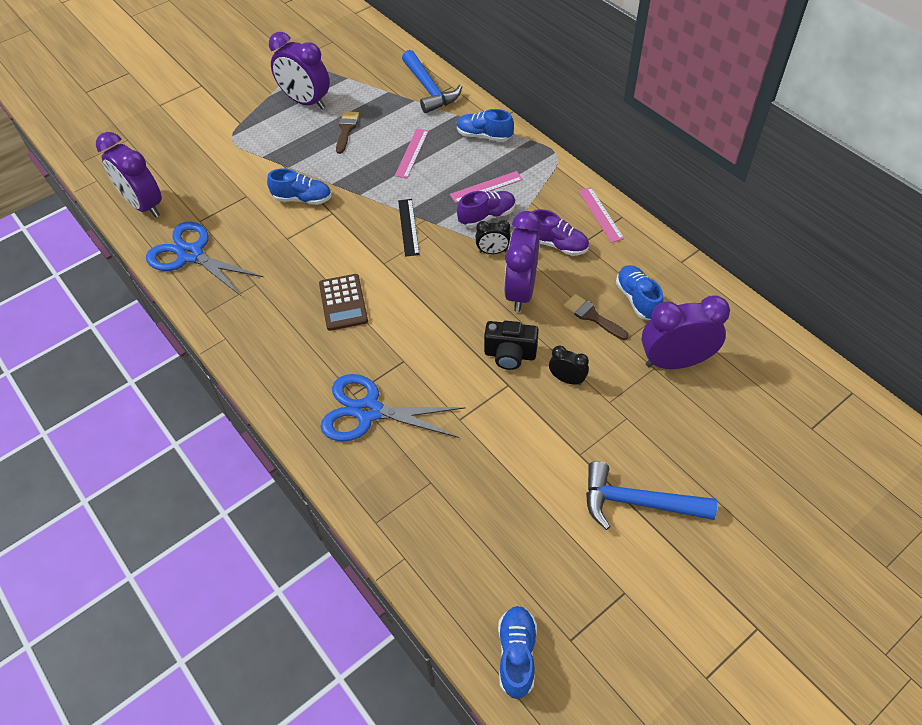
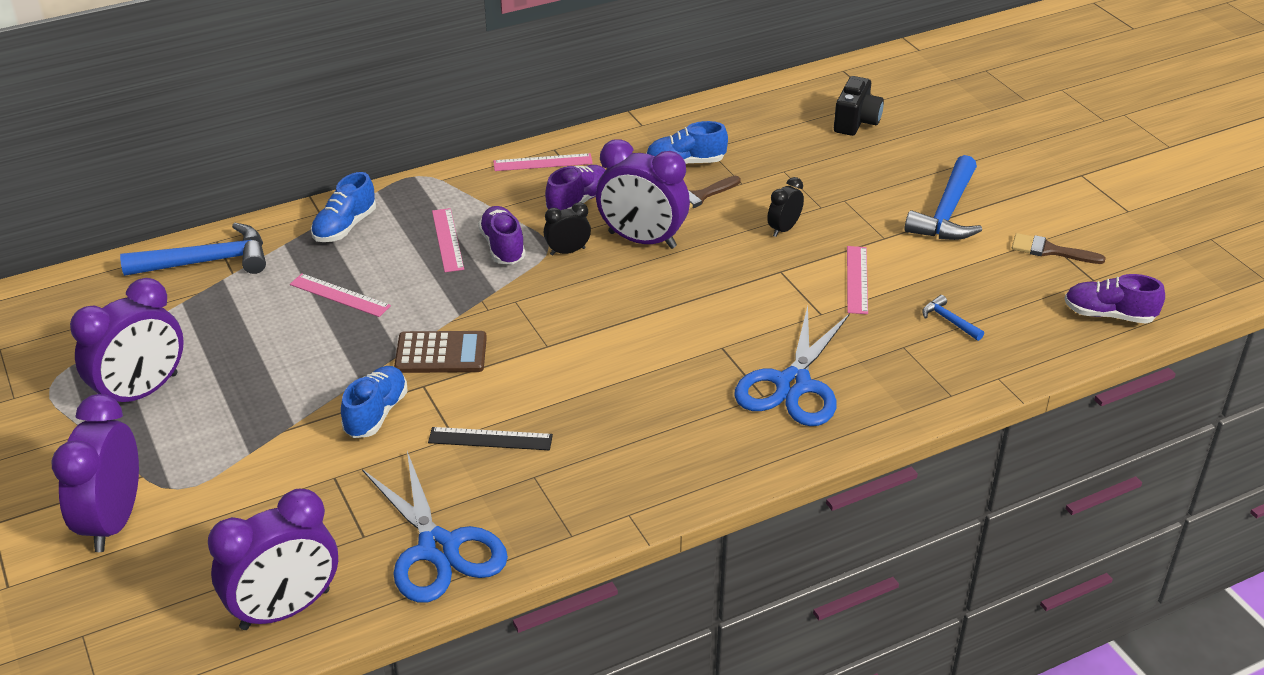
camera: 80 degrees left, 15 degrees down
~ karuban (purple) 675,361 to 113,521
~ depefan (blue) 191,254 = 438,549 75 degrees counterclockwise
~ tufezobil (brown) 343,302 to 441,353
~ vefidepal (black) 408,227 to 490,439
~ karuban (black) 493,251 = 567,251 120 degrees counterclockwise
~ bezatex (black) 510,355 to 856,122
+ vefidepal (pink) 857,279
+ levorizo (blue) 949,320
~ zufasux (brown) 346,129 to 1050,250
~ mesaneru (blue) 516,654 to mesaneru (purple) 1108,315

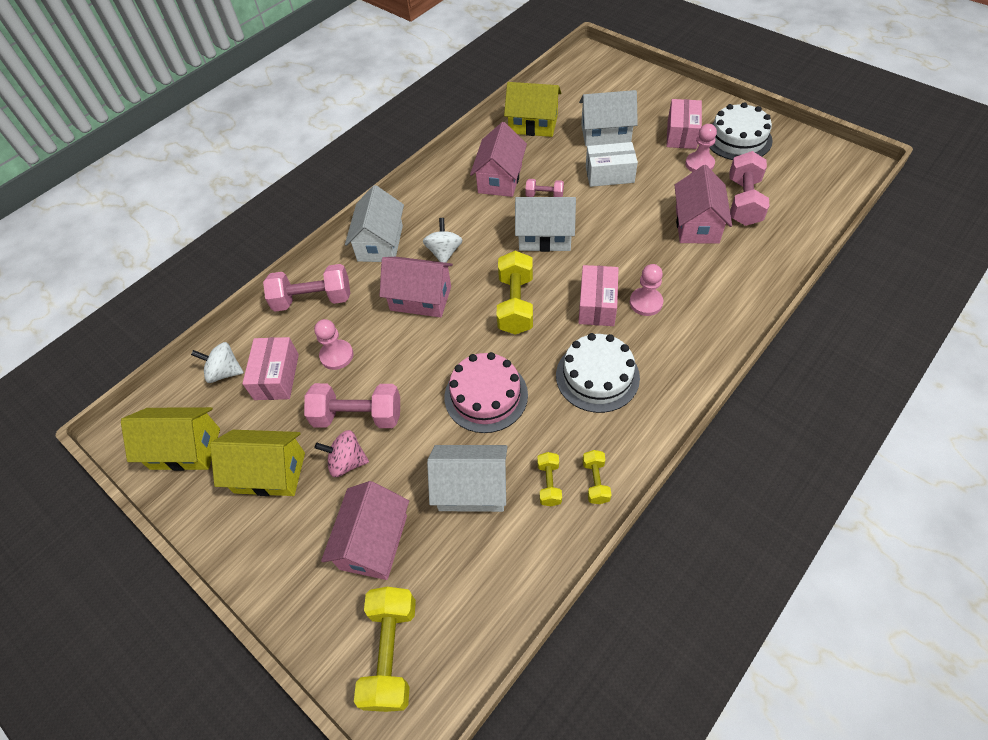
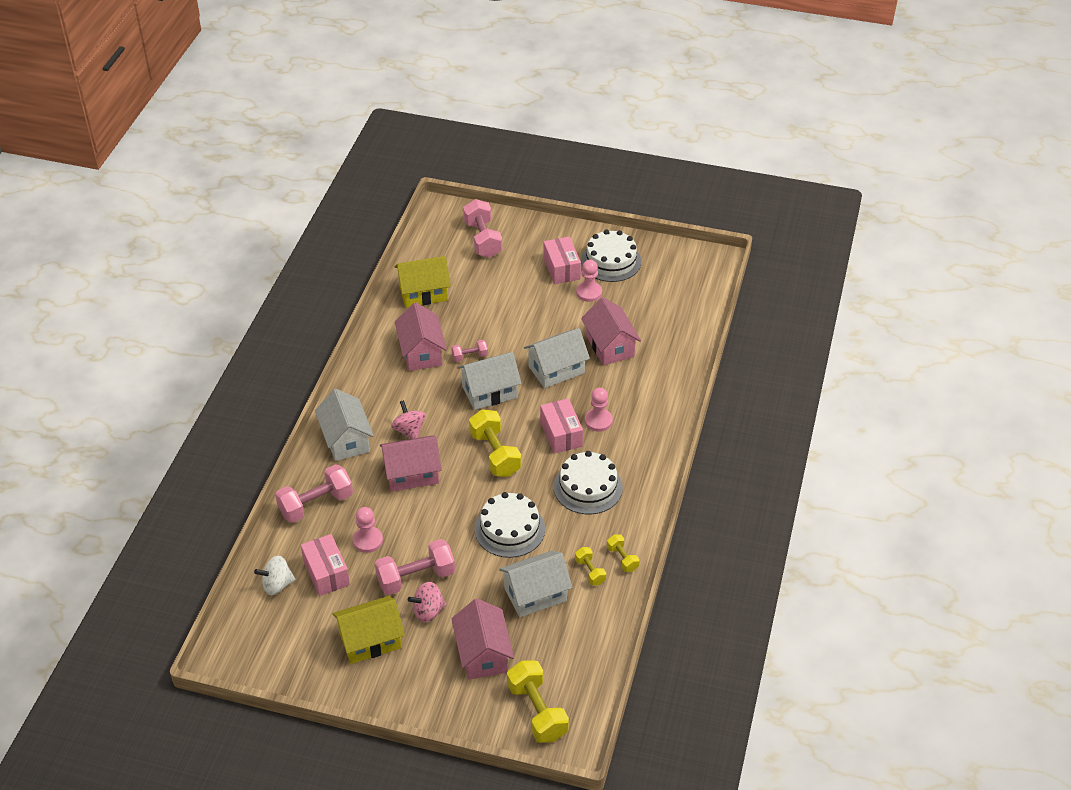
camera: 30 degrees left, 10 degrees down
~ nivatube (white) 444,252 to nivatube (pink) 409,430
~ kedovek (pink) 743,202 to 482,239
~ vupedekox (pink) 486,395 to vupedekox (white) 509,529
~ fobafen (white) 605,133 to 556,370
- fobafen (yellow) 185,448
- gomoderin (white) 609,174

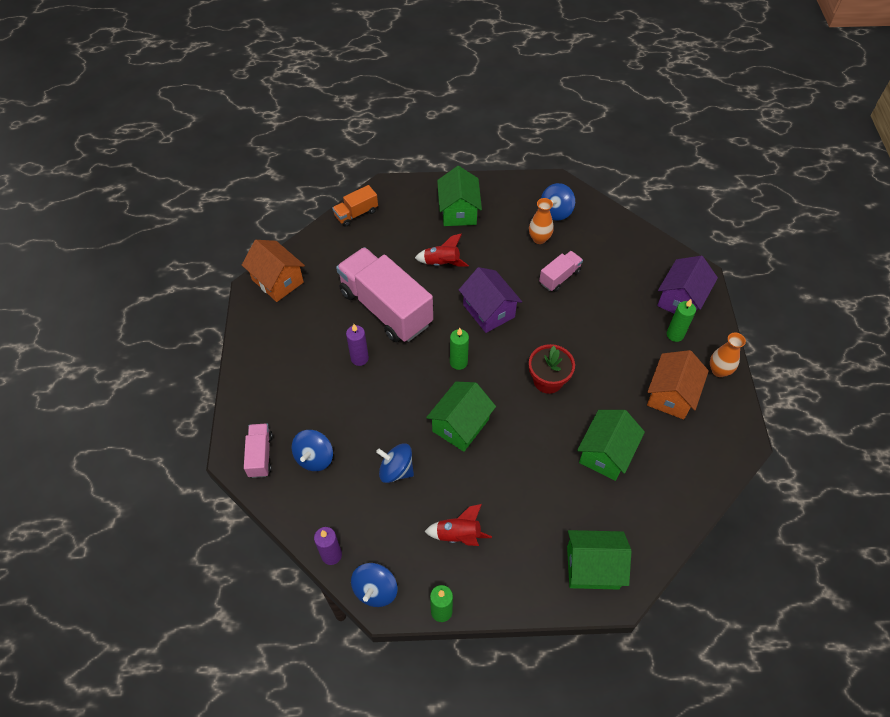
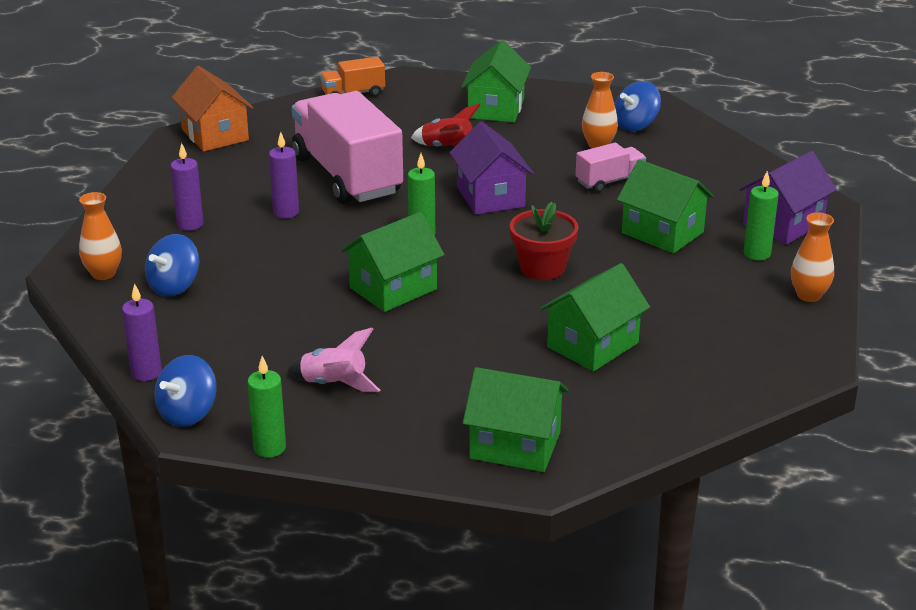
camera: 15 degrees right, 25 degrees down
~ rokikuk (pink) 260,455 to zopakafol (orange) 103,274
+ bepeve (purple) 190,224
~ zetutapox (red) 458,535 to zetutapox (pink) 334,384
+ fobafen (green) 662,232
- nivatube (blue) 396,470
- fobafen (orange) 671,395

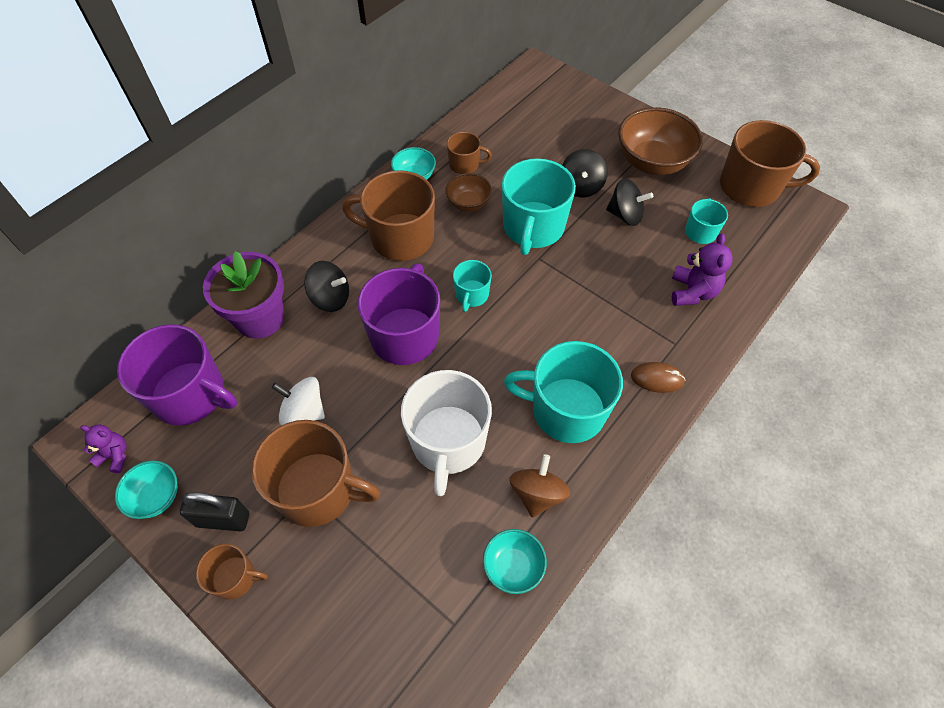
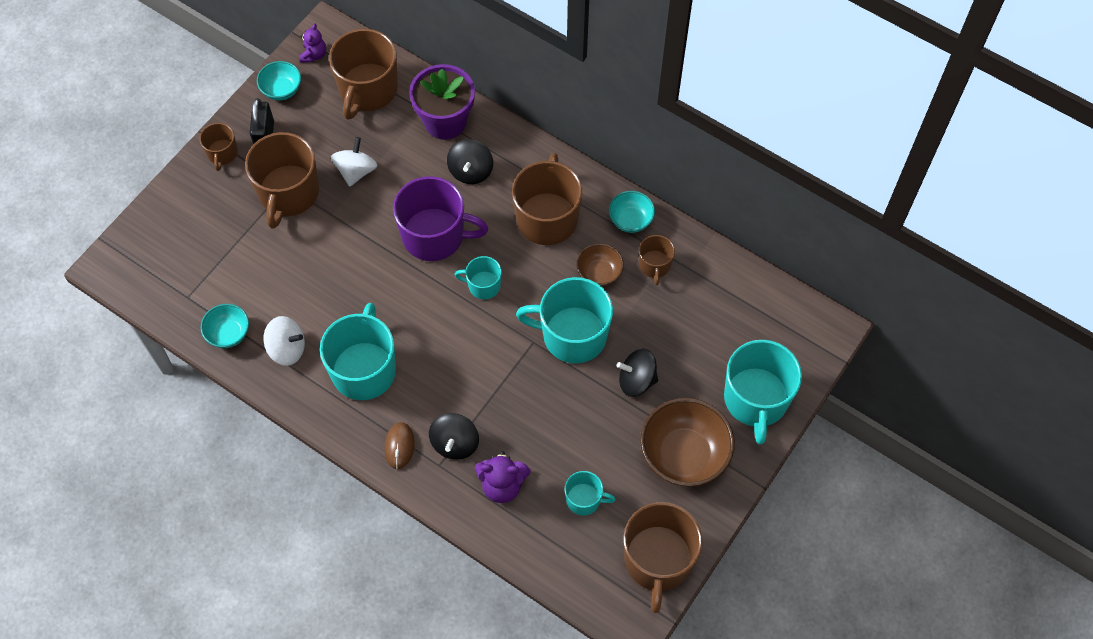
camera: 85 degrees right, 5 degrees up
~ nivatube (brown) 537,494 to nivatube (white) 287,349
~ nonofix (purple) 191,395 to nonofix (brown) 368,90
~ nivatube (black) 625,215 to 455,443
+ nonofix (turquoise) 756,400
- nonofix (white) 448,442

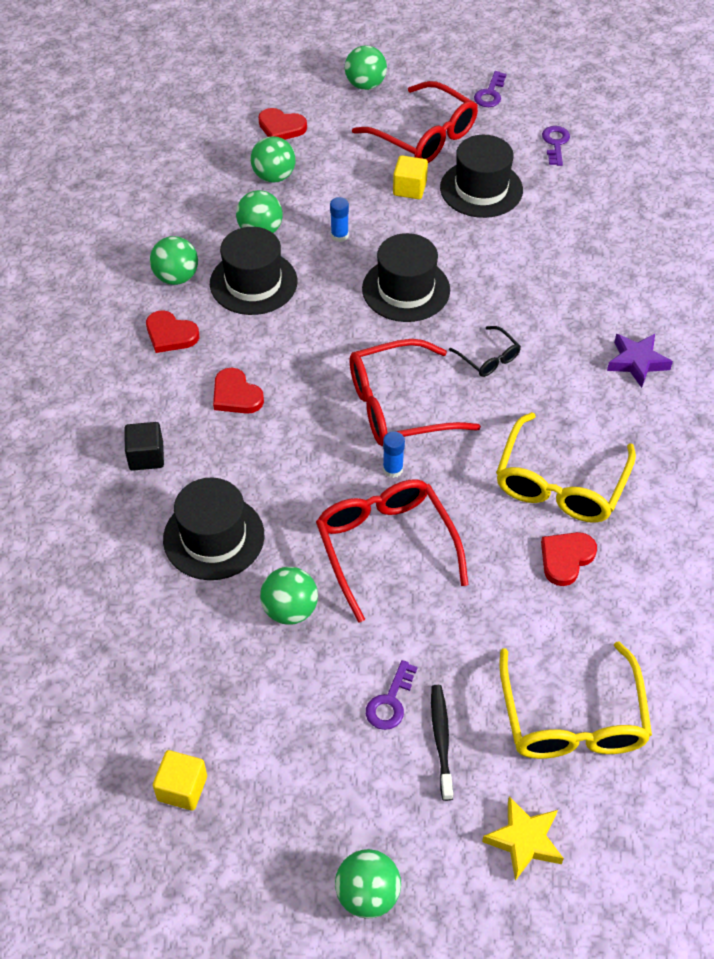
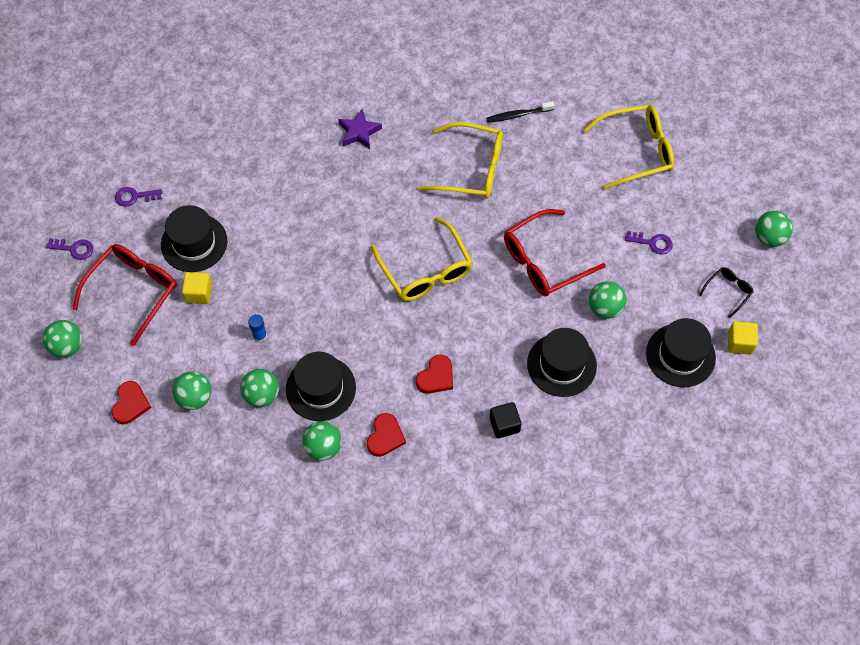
camera: 100 degrees left, 10 degrees up
~ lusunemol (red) 399,406 to lusunemol (yellow) 425,270
~ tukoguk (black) 441,740 to 518,115
~ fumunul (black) 406,289 to 680,355
~ lusunemol (black) 488,358 to 728,291
- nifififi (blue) 392,469
- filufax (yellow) 524,840
- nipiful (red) 566,558

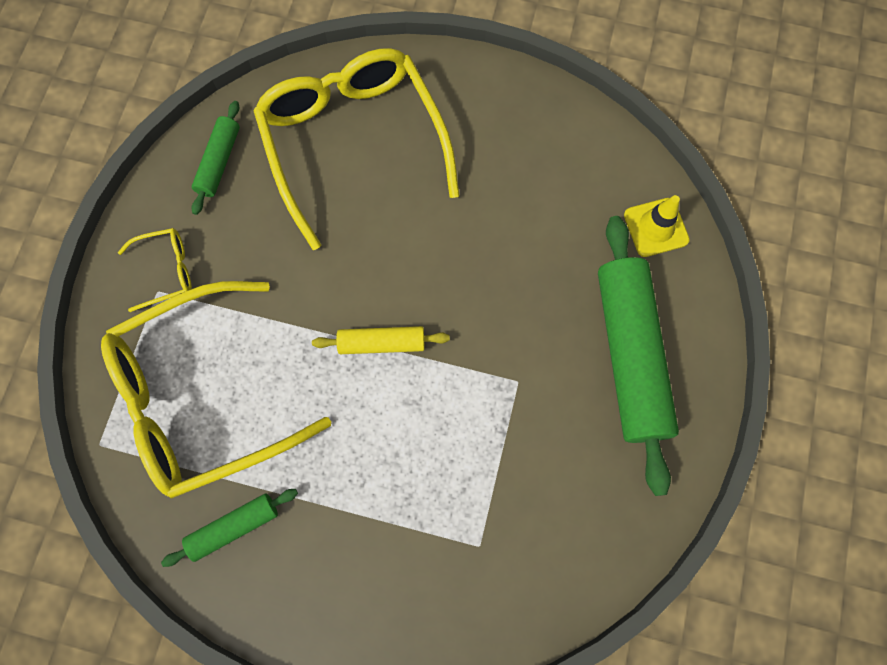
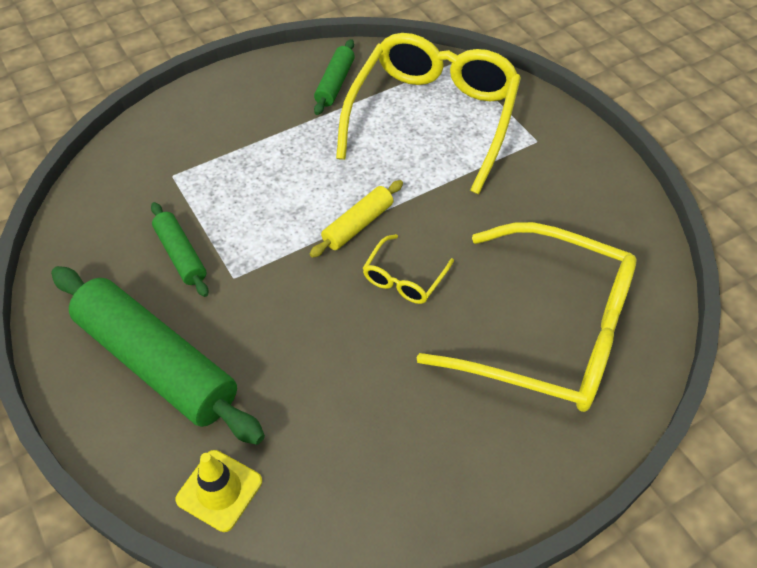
camera: 135 degrees right, 20 degrees down
~ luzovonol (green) 219,162 to 181,255
~ lusunemol (yellow) 166,271 to 404,278

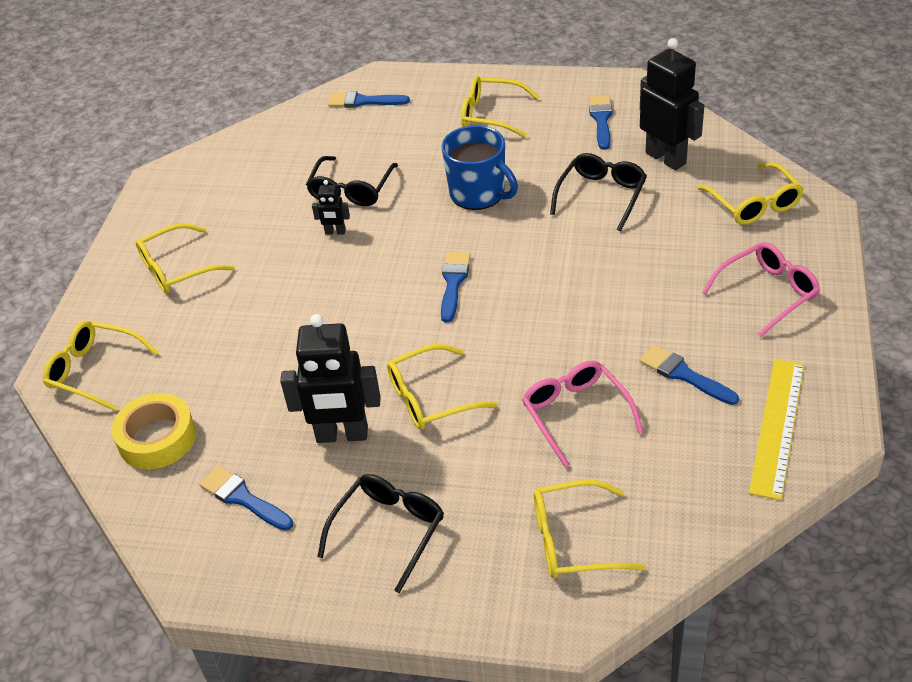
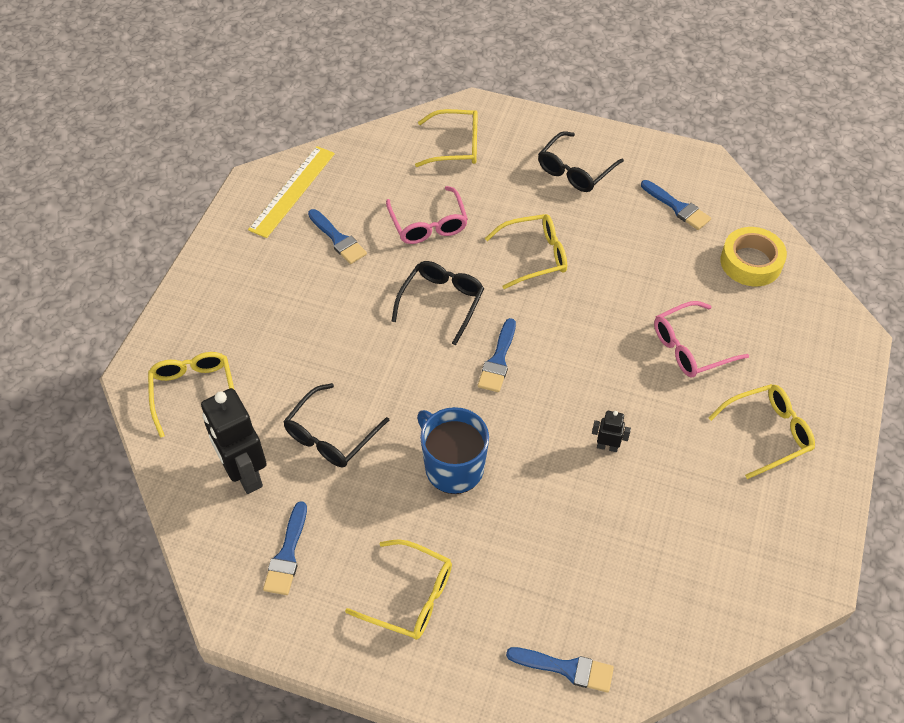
camera: 175 degrees left, 10 degrees up
~ lusunemol (black) 351,190 to 441,302
~ lusunemol (pink) 767,293 to 690,347
- lusunemol (yellow) 95,371
- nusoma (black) 342,435

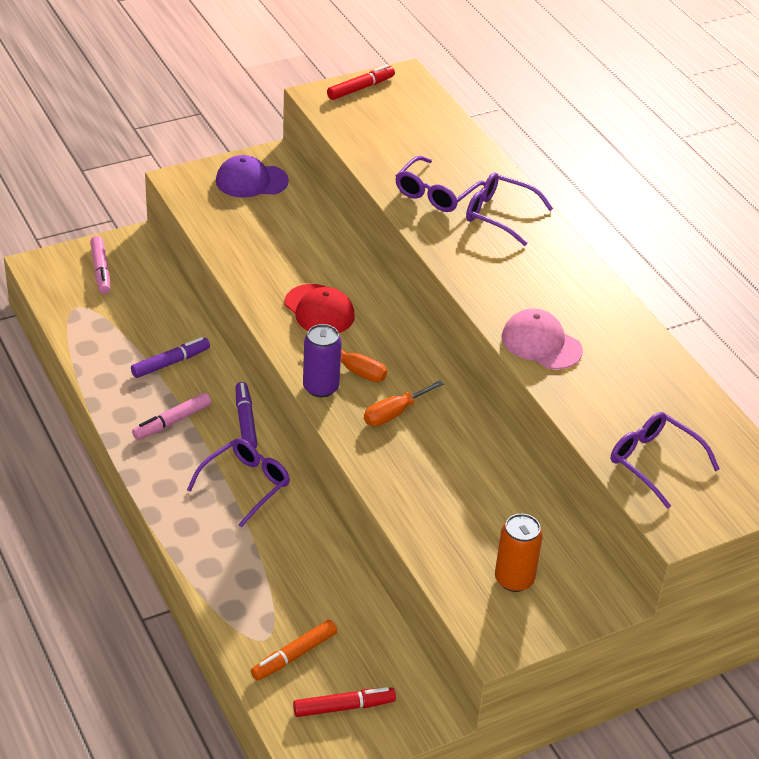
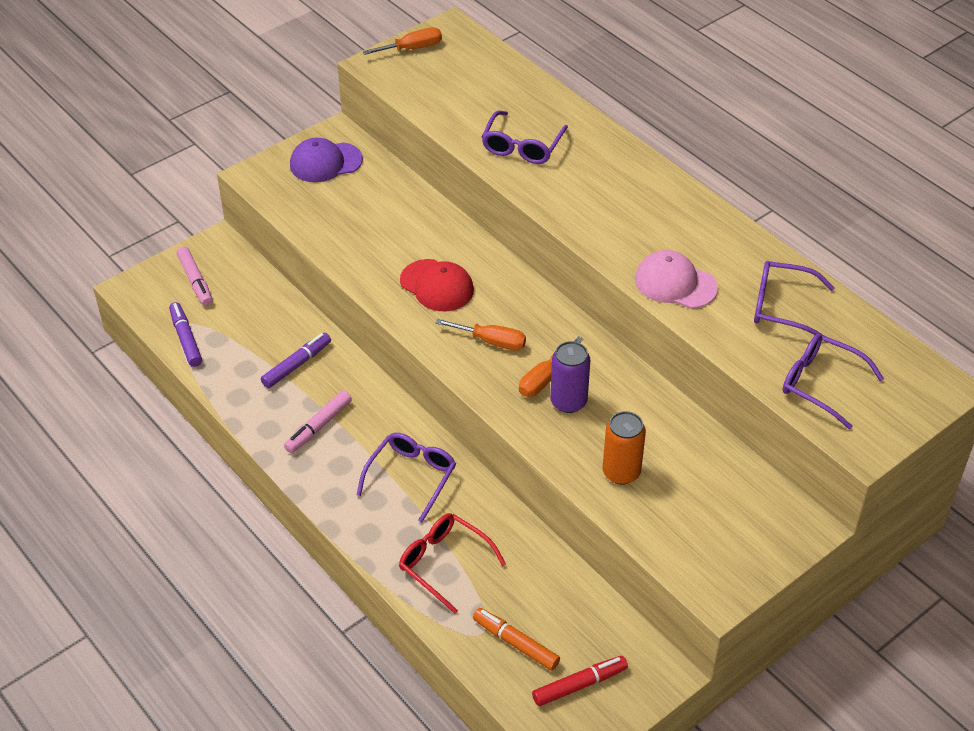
camera: 10 degrees left, 5 degrees up
~ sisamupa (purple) 245,421 to 186,339
~ sisamupa (red) 360,88 to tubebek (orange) 412,48
+ lusunemol (red) 444,563
~ sisamupa (orange) 294,655 = 515,643 90 degrees clockwise
~ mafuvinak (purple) 321,387 to 568,402
~ mafuvinak (orange) 514,579 to 621,472
~ lusunemol (purple) 499,215 to 782,307

